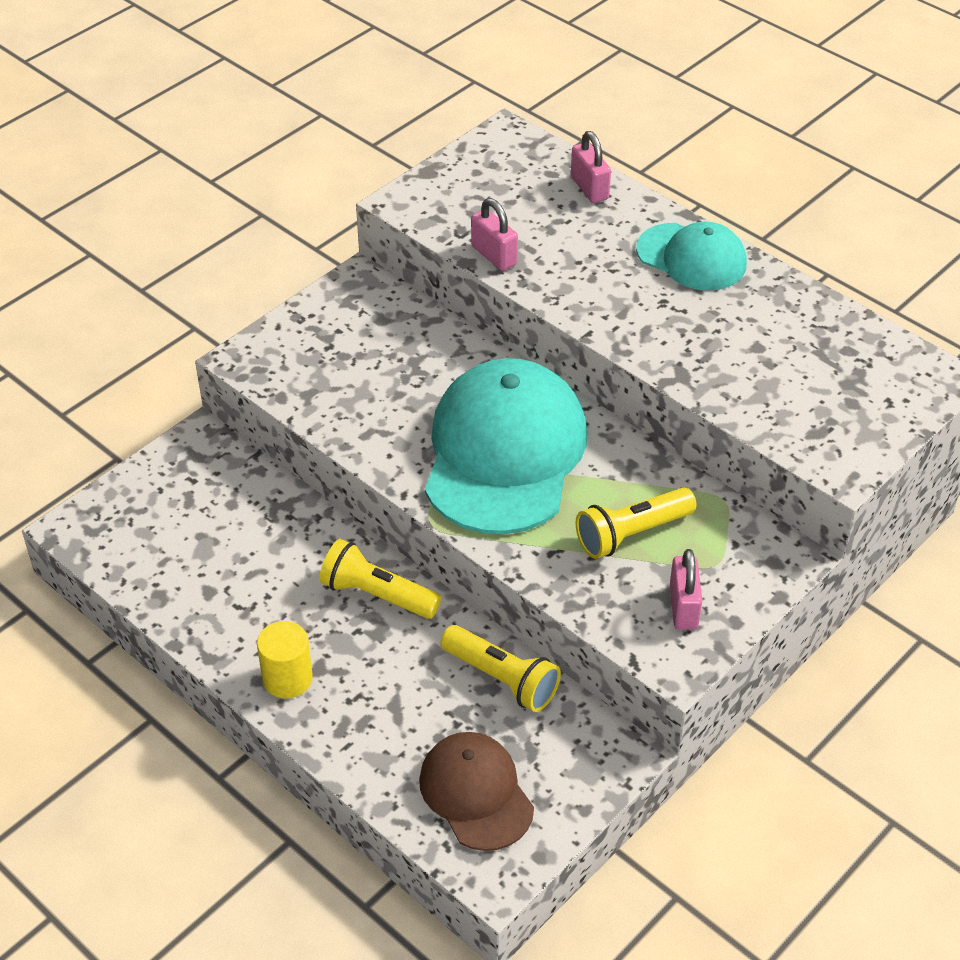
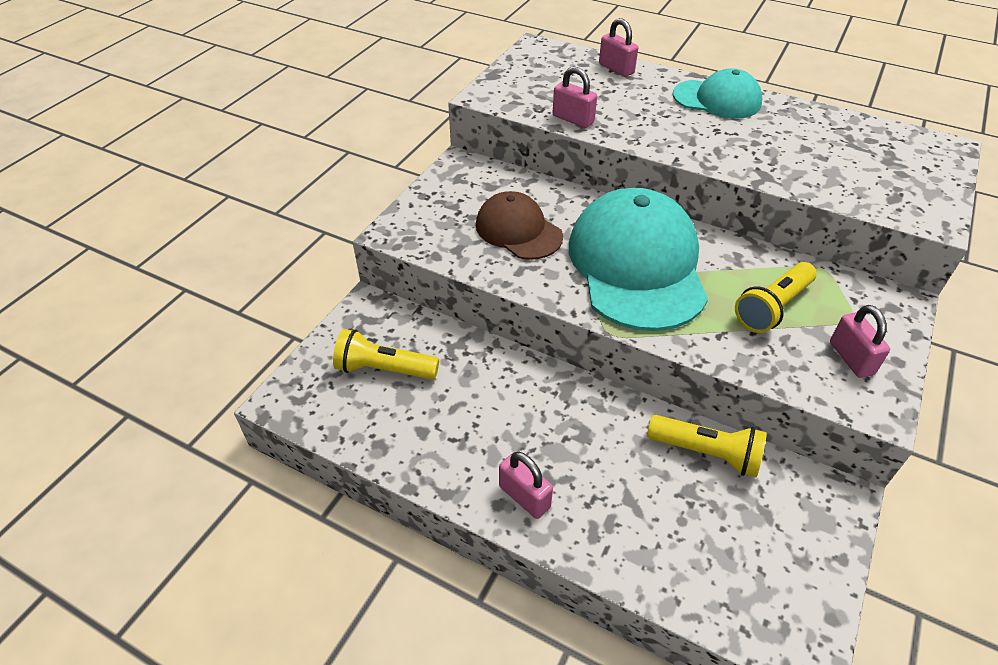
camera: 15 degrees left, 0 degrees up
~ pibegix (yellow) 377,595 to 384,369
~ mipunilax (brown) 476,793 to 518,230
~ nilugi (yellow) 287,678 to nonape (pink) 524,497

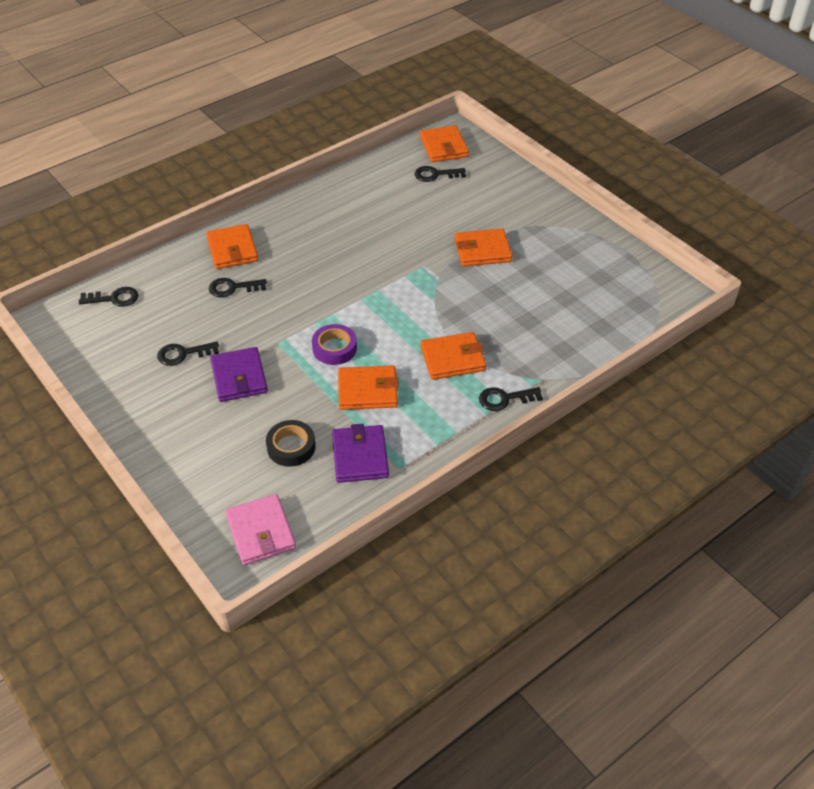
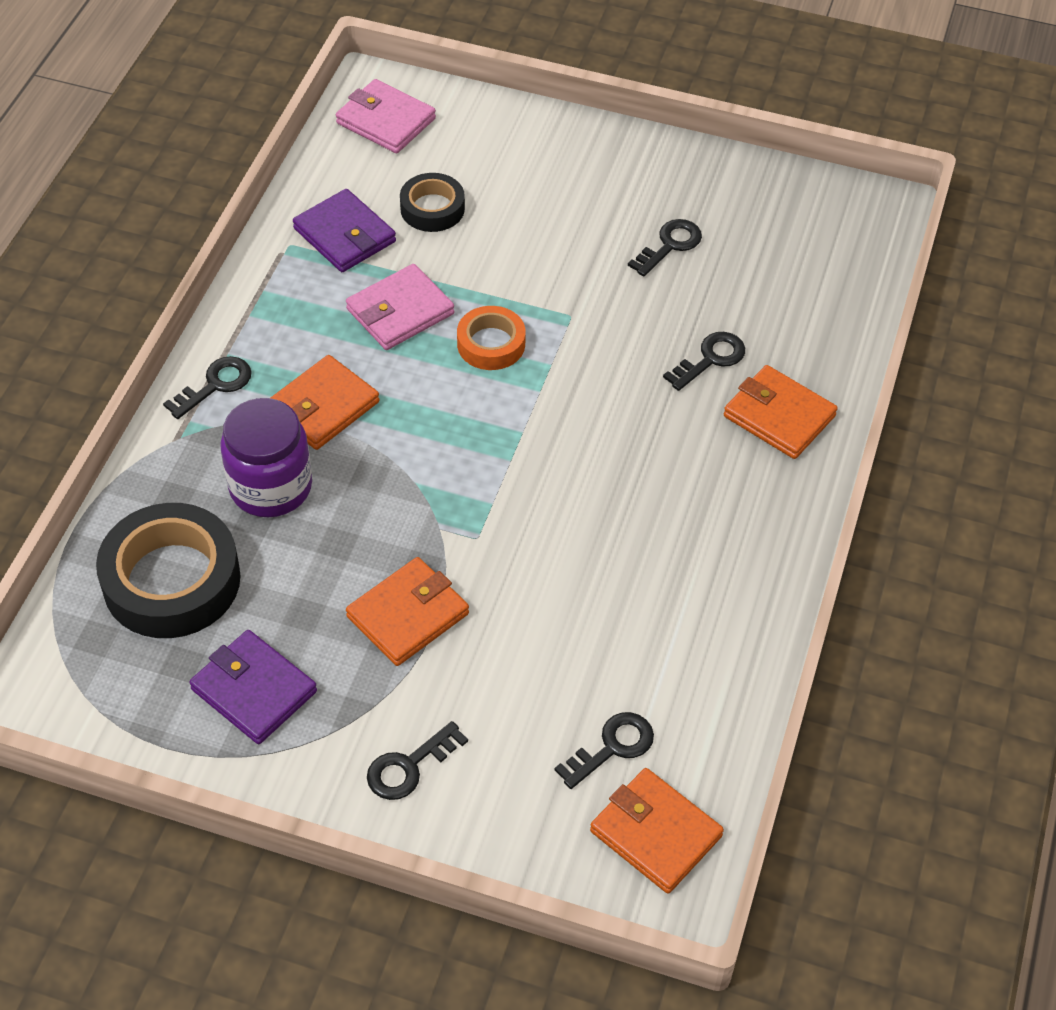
camera: 145 degrees right, 5 degrees up
+ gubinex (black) 171,580
~ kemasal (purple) 239,377 to 254,690
+ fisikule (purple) 271,487
~ kemasal (orange) 368,391 to kemasal (pink) 400,311
~ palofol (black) 114,298 to 408,767
~ gubinex (purple) 334,348 to gubinex (orange) 491,344

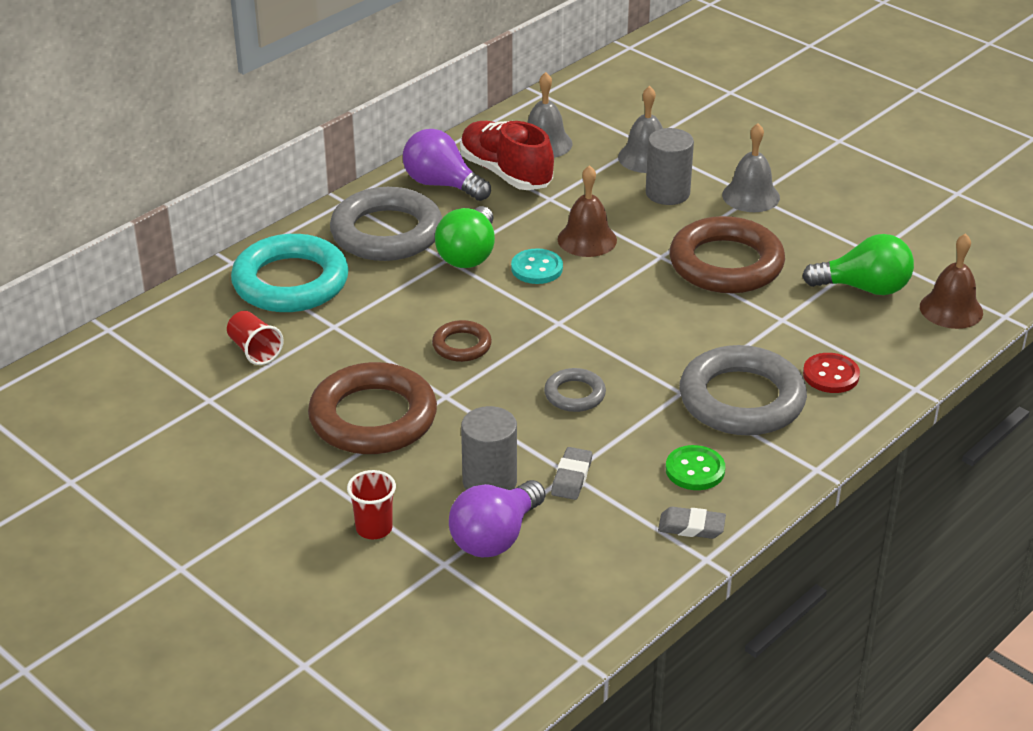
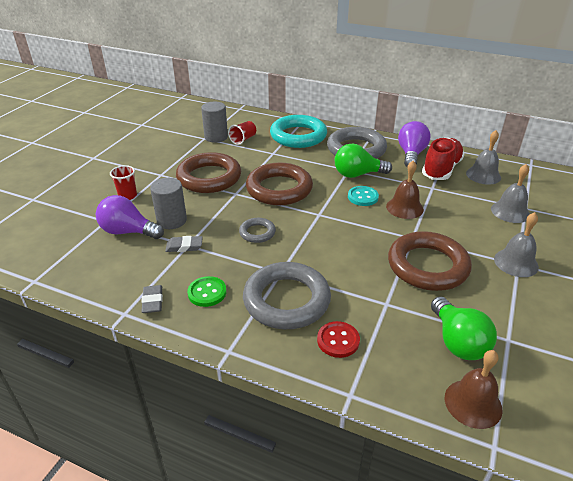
camera: 70 degrees right, 0 degrees up
~ nilugi (grey) 667,193 to 216,137
~ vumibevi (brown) 461,345 = 279,189 x2.05

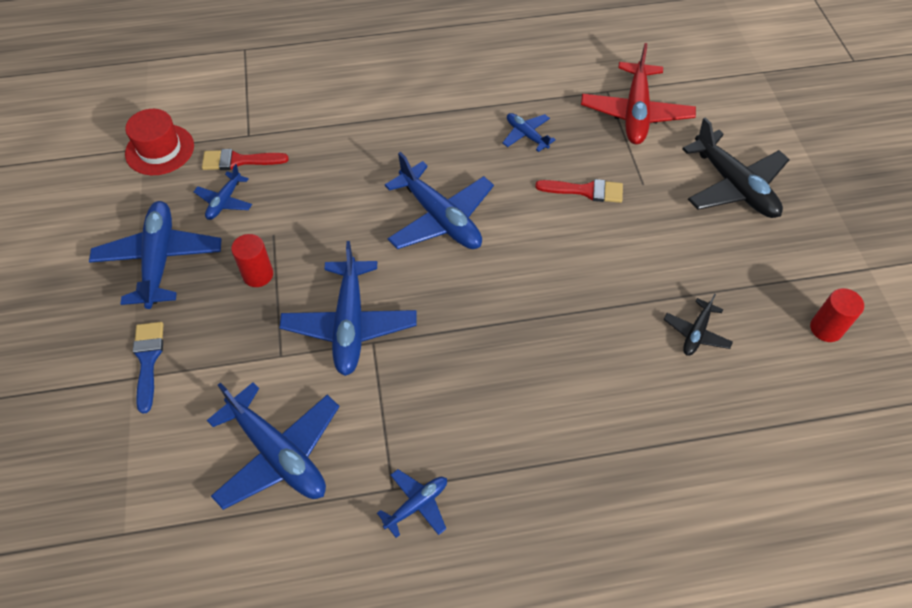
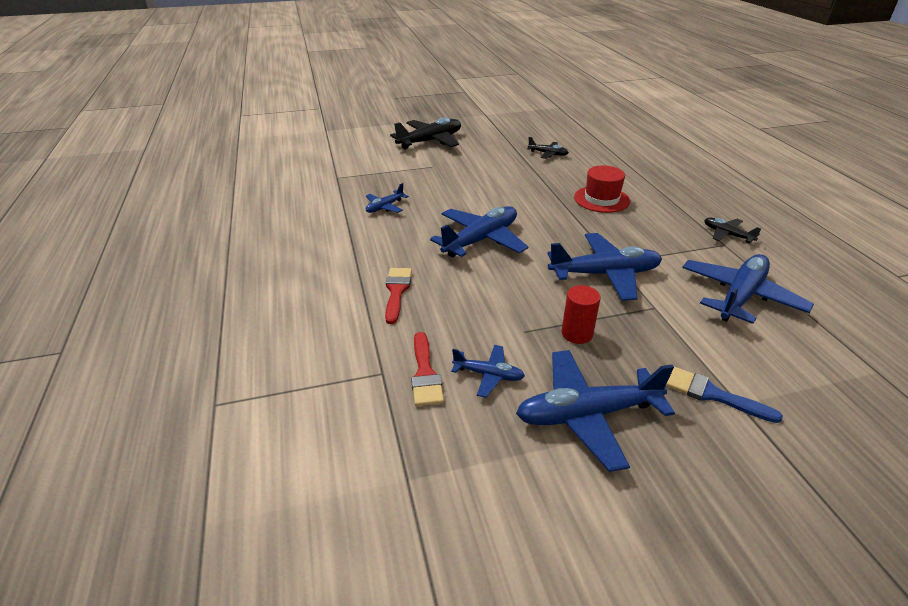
camera: 95 degrees left, 20 degrees down
~ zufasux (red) 585,191 to 397,291
~ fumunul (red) 160,150 to 601,199
~ zufasux (blue) 148,360 = 713,395 45 degrees clockwise
~ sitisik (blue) 417,505 to sitisik (black) 727,234
- sitisik (red) 635,113
- nilugi (red) 826,328

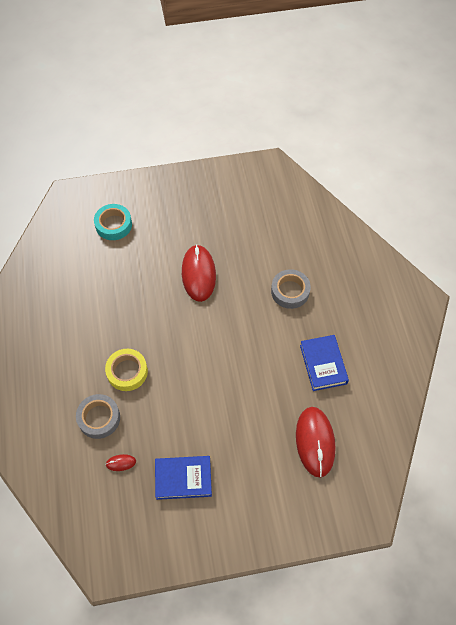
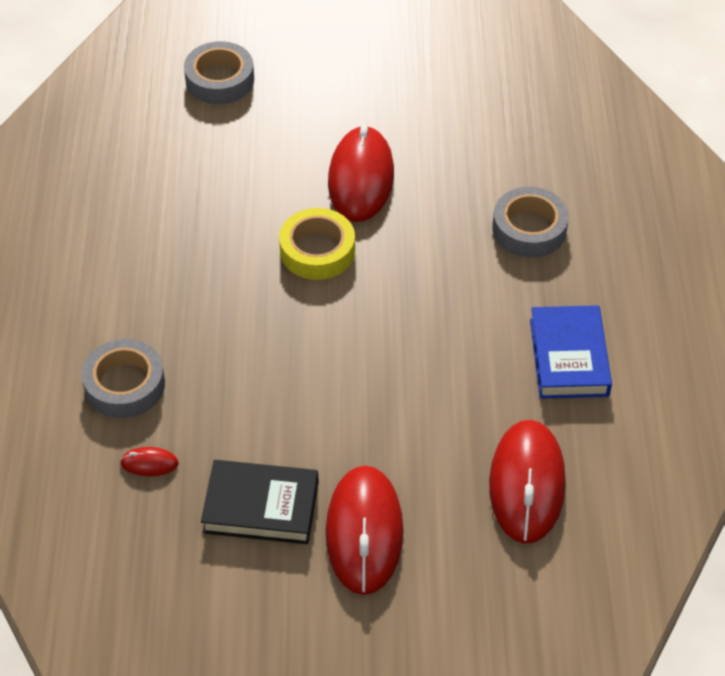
camera: 10 degrees right, 10 degrees down
~ gubinex (turquoise) 113,225 to gubinex (grey) 220,80
~ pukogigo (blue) 183,478 to pukogigo (black) 261,506
~ gubinex (yellow) 127,372 to 317,250
+ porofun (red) 364,532

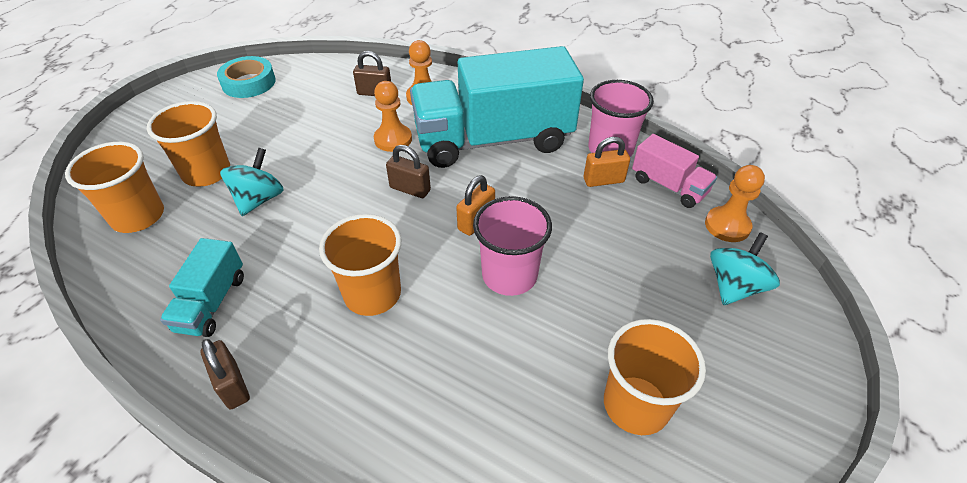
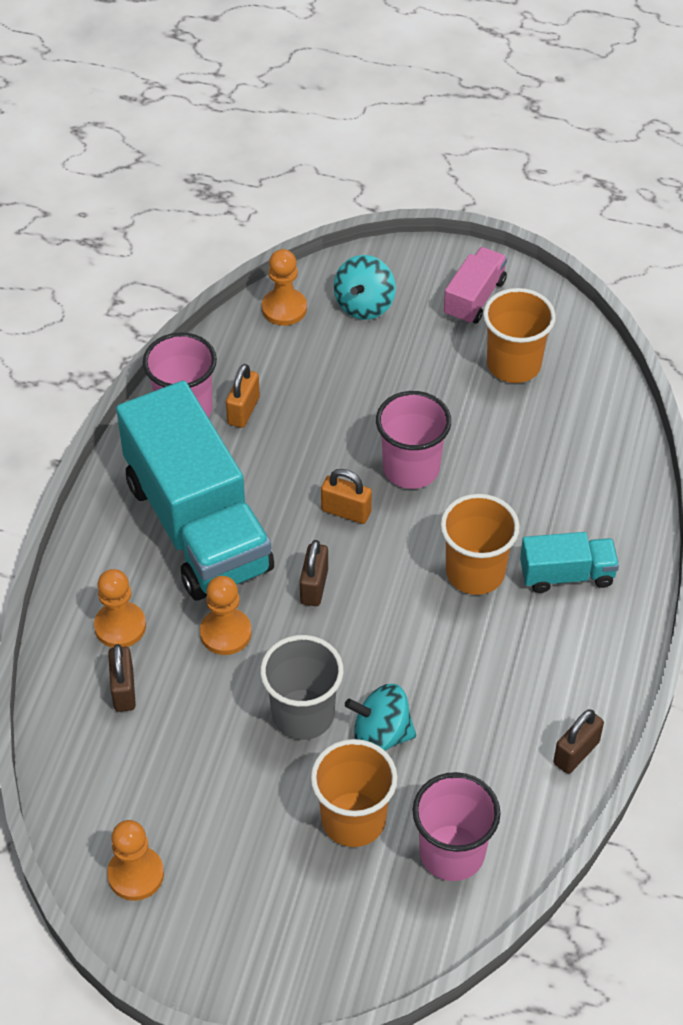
camera: 105 degrees left, 5 degrees up
~ gubinex (turquoise) 249,83 to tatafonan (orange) 136,874
~ nonape (orange) 603,180 = 243,410 45 degrees clockwise
+ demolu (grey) 303,714
~ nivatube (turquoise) 734,286 = 364,305 90 degrees counterclockwise
~ demolu (orange) 138,216 to demolu (pink) 452,853
~ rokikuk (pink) 668,186 to 474,298
~ rokikuk (turquoise) 212,303 to 566,575
~ nonape (brown) 232,385 to 576,753

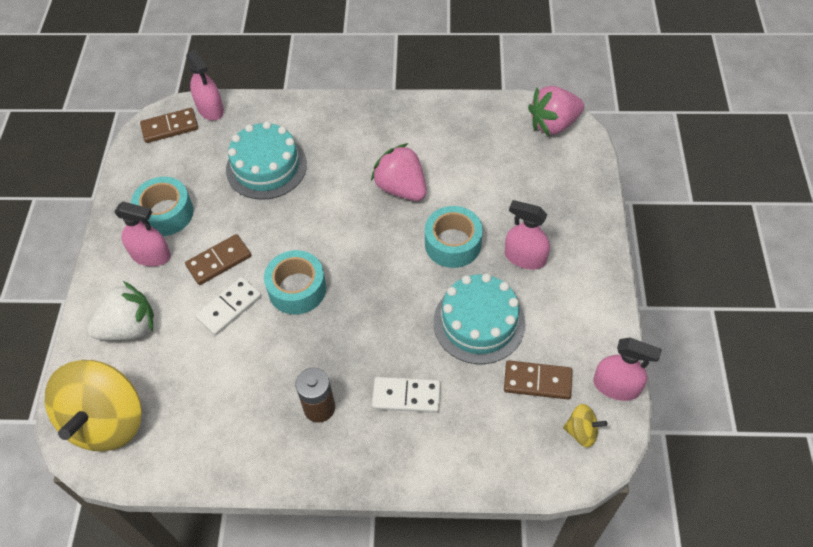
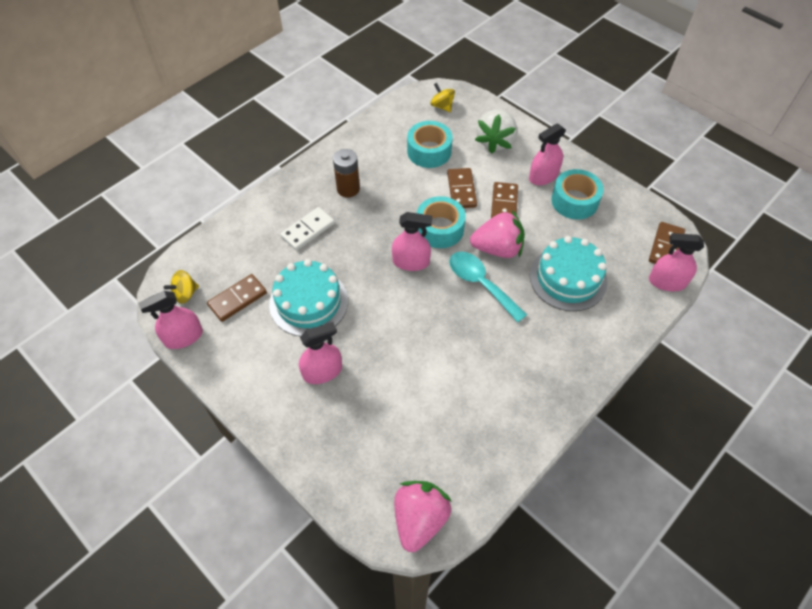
camera: 130 degrees right, 0 degrees up
+ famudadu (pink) 411,262
~ gubinex (turquoise) 453,244 to 429,151
~ nivatube (yellow) 107,421 = 442,106 x0.42
~ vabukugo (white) 229,307 to vabukugo (brown) 461,190
+ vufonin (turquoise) 480,283
~ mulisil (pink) 401,188 to 497,248

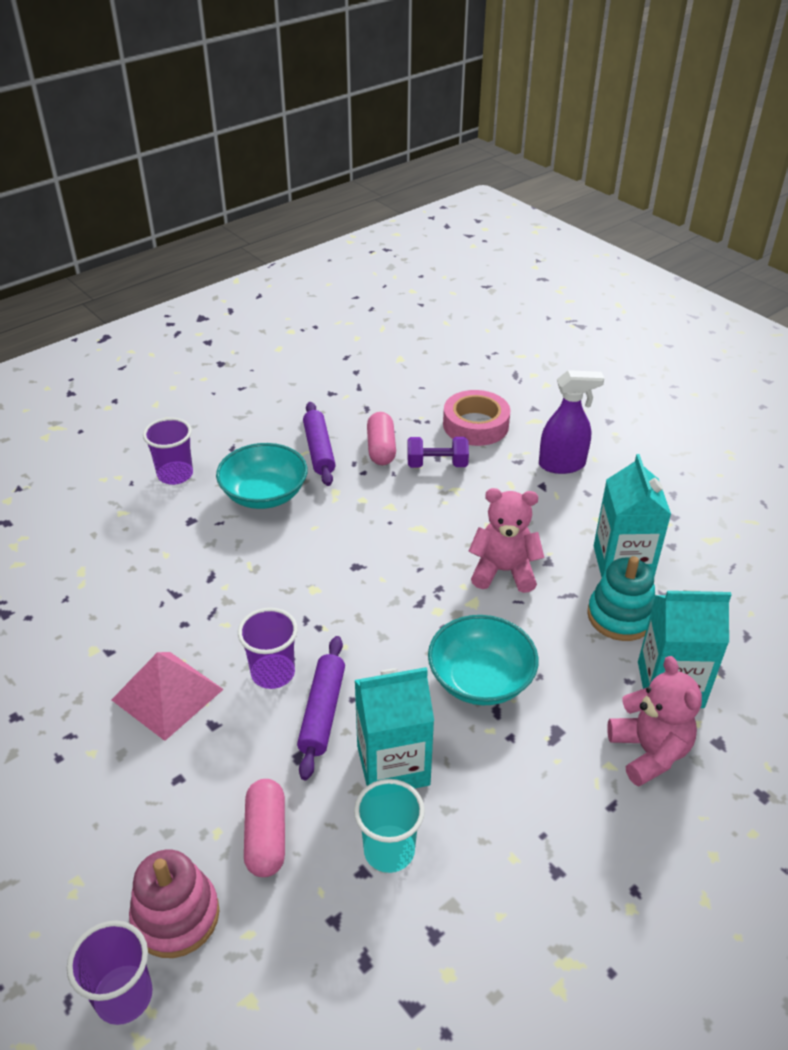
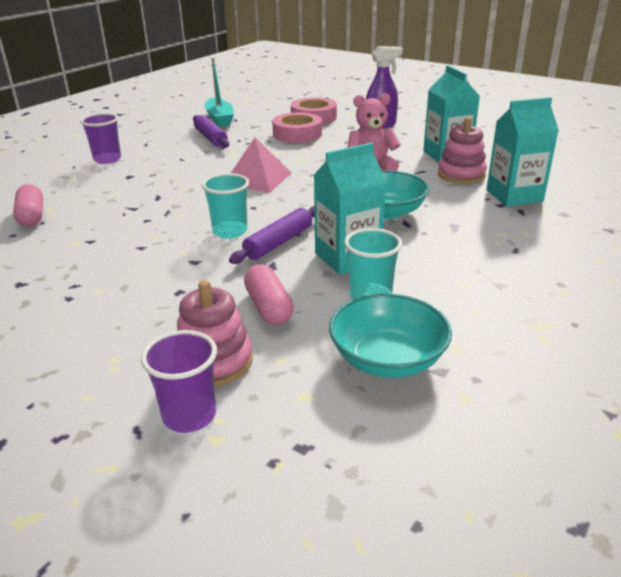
camera: 15 degrees left, 10 degrees down
~ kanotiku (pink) 381,448 to 32,216
~ demolu (purple) 273,673 to demolu (turquoise) 230,231
+ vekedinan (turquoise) 219,119
~ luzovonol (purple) 322,712 = 279,242 45 degrees clockwise
~ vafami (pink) 167,694 to 257,178
~ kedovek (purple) 437,464 to gubinex (pink) 297,134
~ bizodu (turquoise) 264,494 to 387,359
~ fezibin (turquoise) 620,616 to fezibin (pink) 461,174
- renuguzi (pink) 649,752

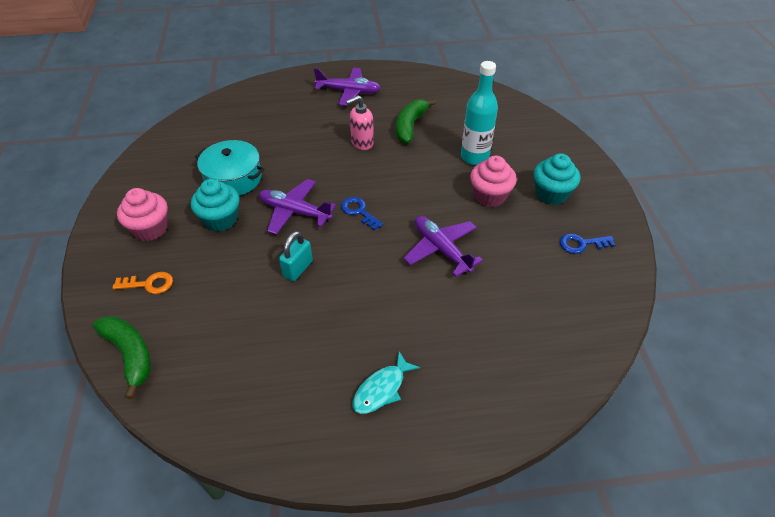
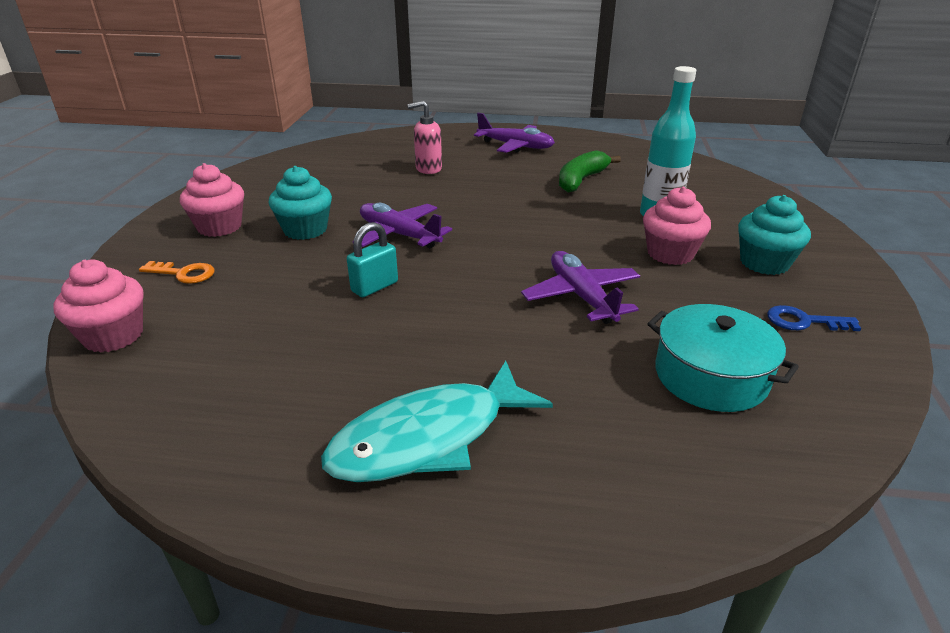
camera: 15 degrees right, 15 degrees down
~ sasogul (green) 130,354 to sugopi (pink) 113,336
~ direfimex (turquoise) 382,389 = 429,438 x1.81
~ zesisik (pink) 362,143 to 428,169
~ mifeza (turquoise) 233,178 to 711,376
- palofol (blue) 359,211

